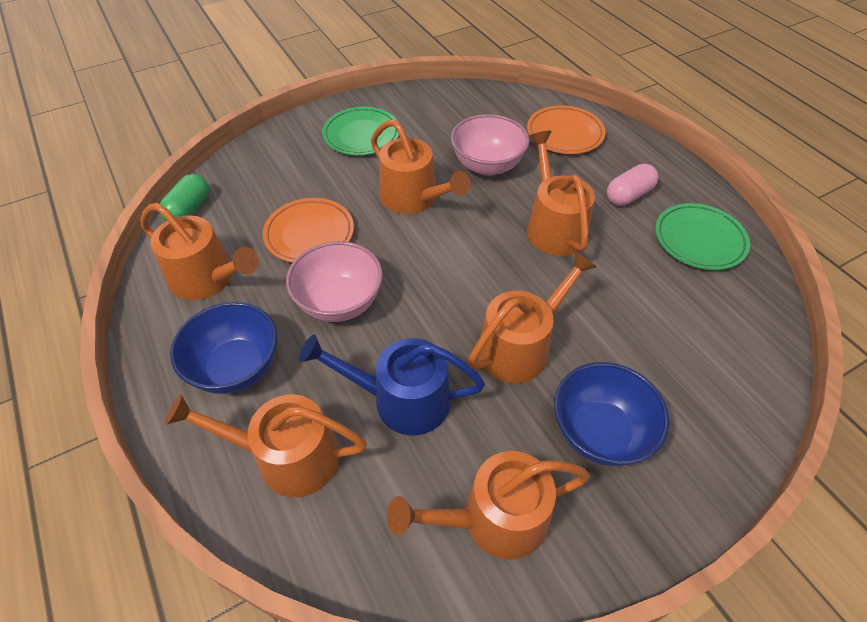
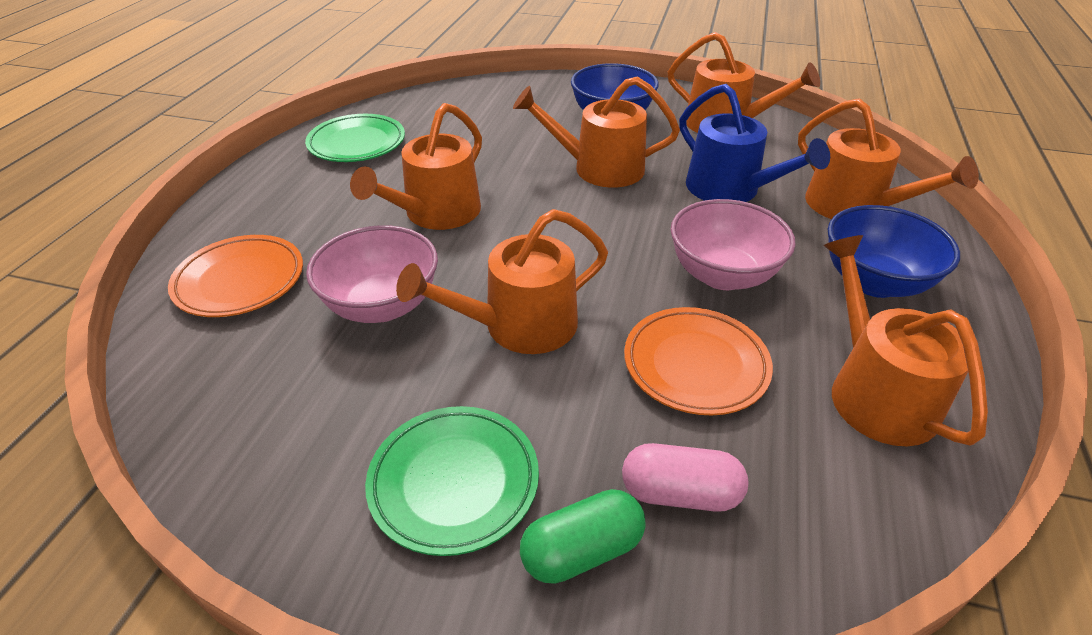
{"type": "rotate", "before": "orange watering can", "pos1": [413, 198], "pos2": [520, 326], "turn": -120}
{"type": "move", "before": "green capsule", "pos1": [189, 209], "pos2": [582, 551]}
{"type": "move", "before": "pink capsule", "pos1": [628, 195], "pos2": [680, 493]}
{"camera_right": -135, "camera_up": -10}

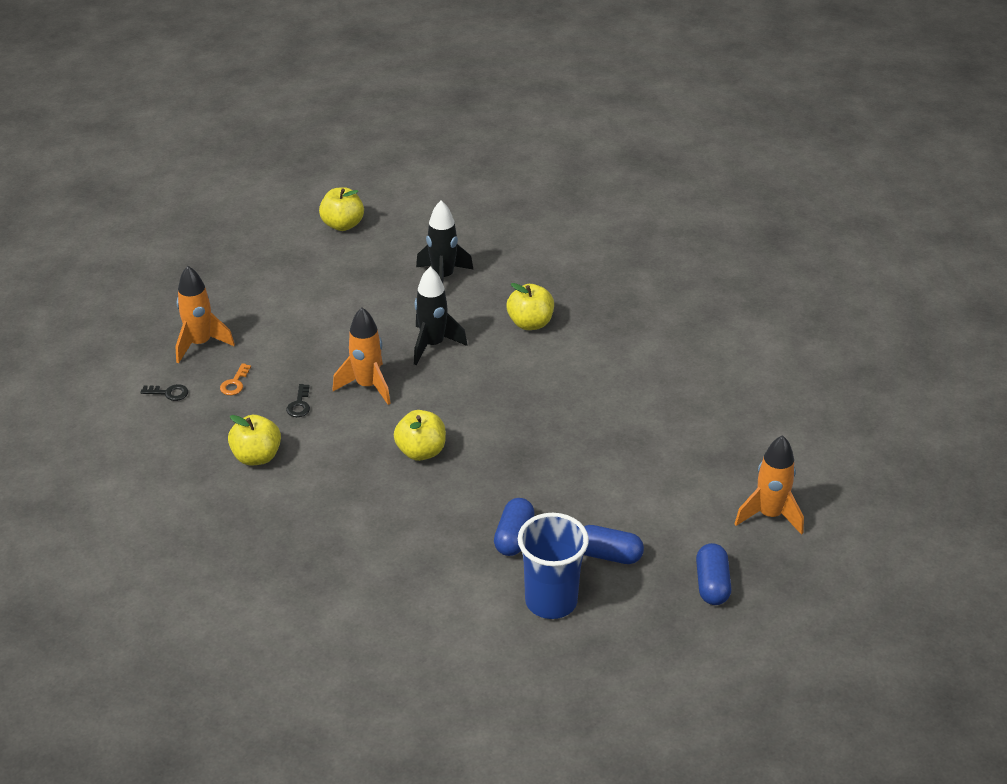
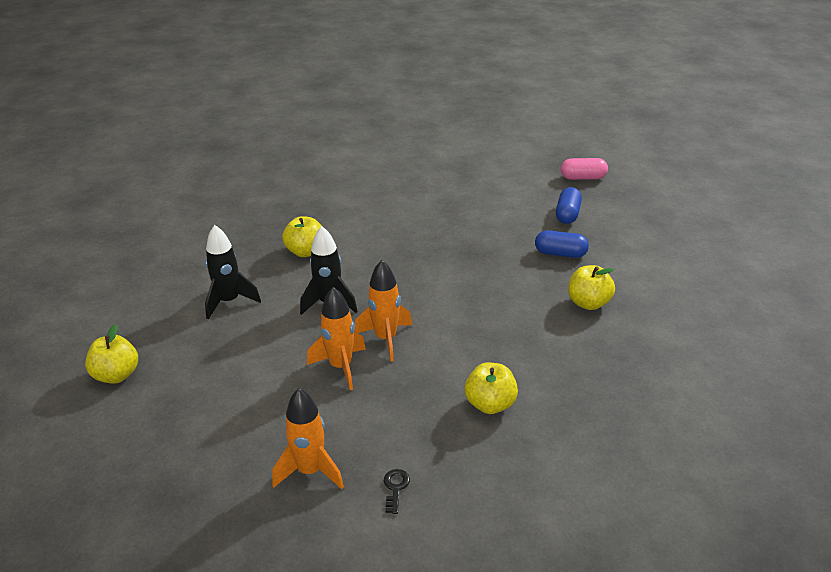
{"type": "move", "before": "orange rocket", "pos1": [769, 515], "pos2": [341, 367]}
{"type": "recolor", "before": "blue capsule", "after": "pink capsule", "pos1": [712, 584], "pos2": [583, 178]}
{"type": "move", "before": "yellow apple", "pos1": [421, 451], "pos2": [589, 303]}
{"type": "delete", "before": "orange key", "pos1": [235, 383]}
{"type": "delete", "before": "black key", "pos1": [299, 404]}
{"type": "delete", "before": "blue cup", "pos1": [551, 601]}
{"camera_right": -90, "camera_up": -5}

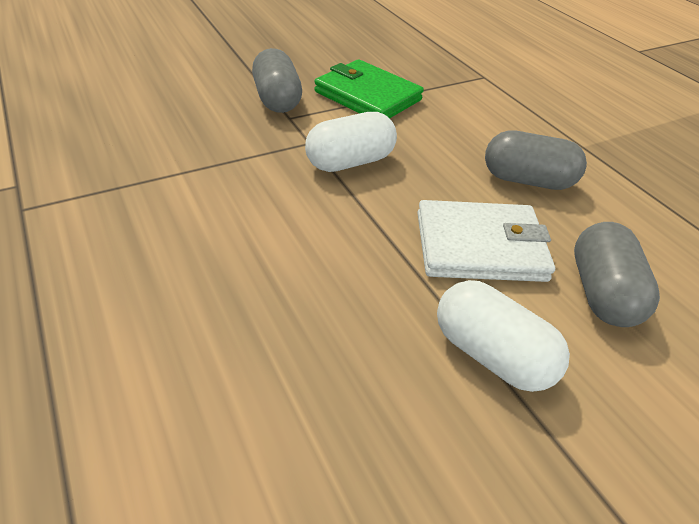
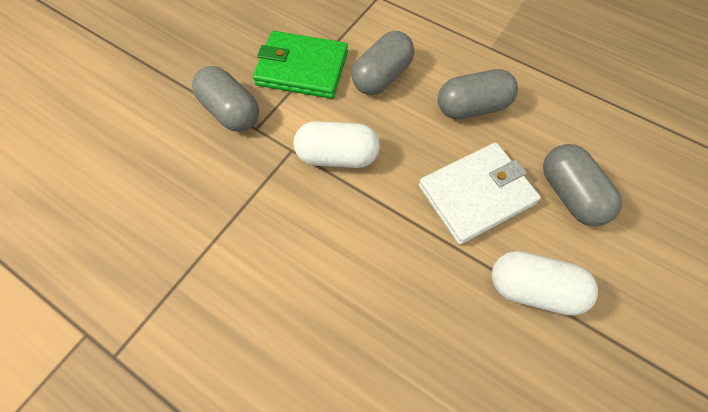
{"type": "rotate", "before": "white capsule", "pos1": [350, 162], "pos2": [337, 156], "turn": 60}
{"type": "insert", "after": "grey capsule", "pos2": [382, 77]}
{"camera_right": -25, "camera_up": 20}

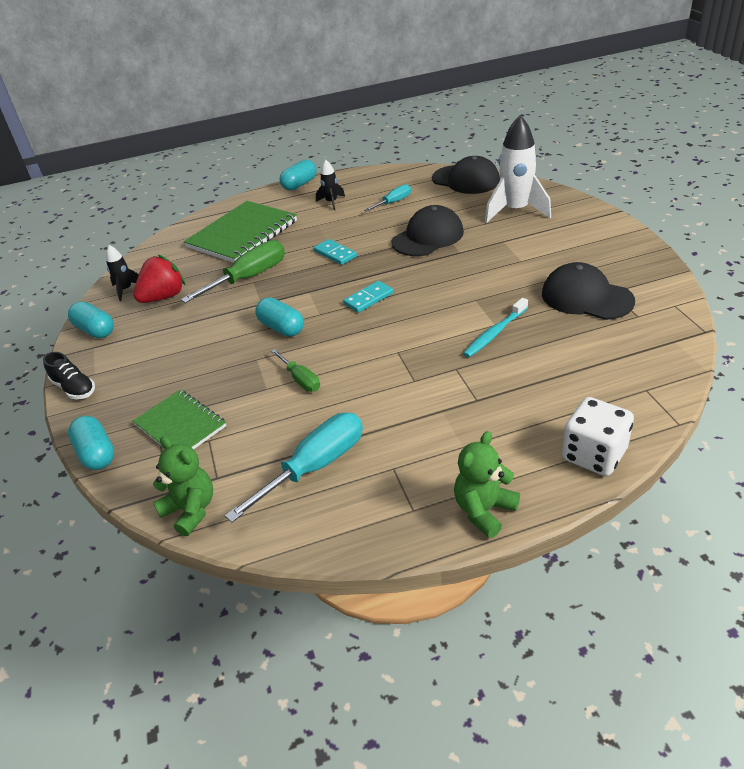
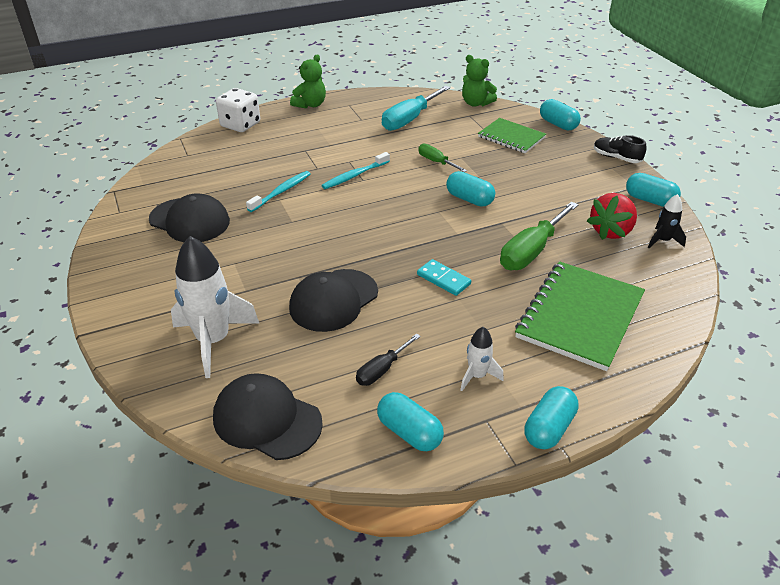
{"type": "insert", "after": "turquoise toothbrush", "pos2": [354, 175]}
{"type": "recolor", "before": "turquoise screwdriver", "after": "black screwdriver", "pos1": [393, 202], "pos2": [381, 370]}
{"type": "insert", "after": "turquoise capsule", "pos2": [409, 432]}
{"type": "recolor", "before": "black rocket", "after": "white rocket", "pos1": [331, 202], "pos2": [477, 376]}
{"type": "delete", "before": "turquoise domino", "pos1": [368, 298]}
{"camera_right": 170, "camera_up": 0}

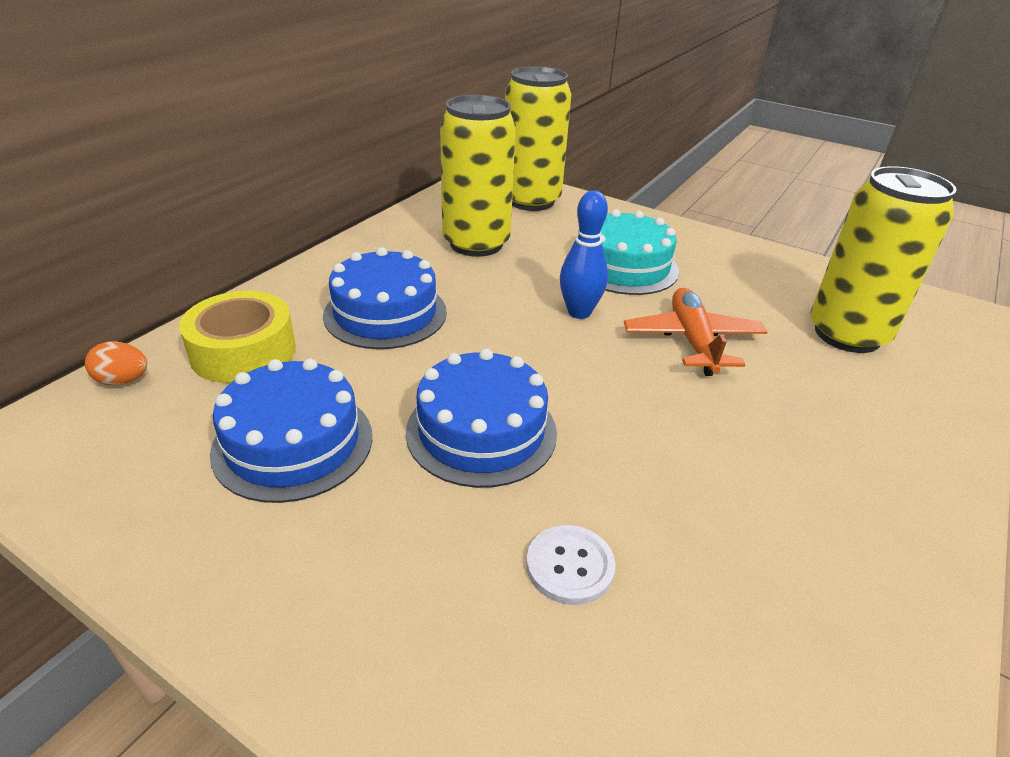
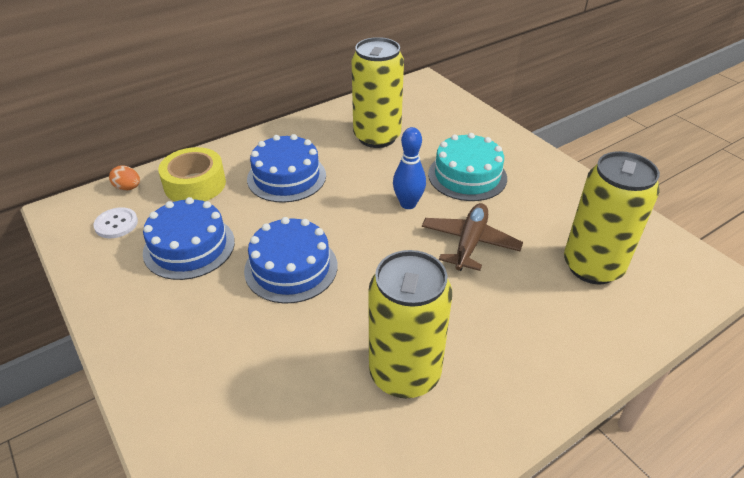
{"type": "move", "before": "white button", "pos1": [570, 566], "pos2": [116, 224]}
{"type": "move", "before": "yellow can", "pos1": [531, 200], "pos2": [404, 373]}
{"type": "recolor", "before": "orange plane", "after": "brown plane", "pos1": [692, 341], "pos2": [469, 243]}
{"camera_right": 25, "camera_up": 5}

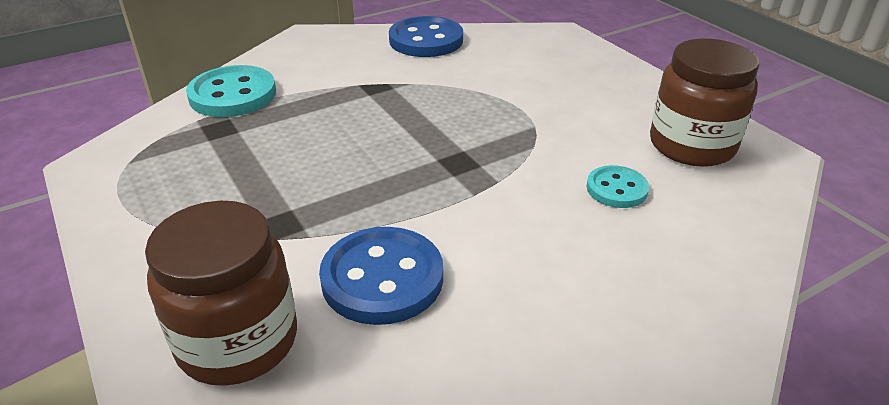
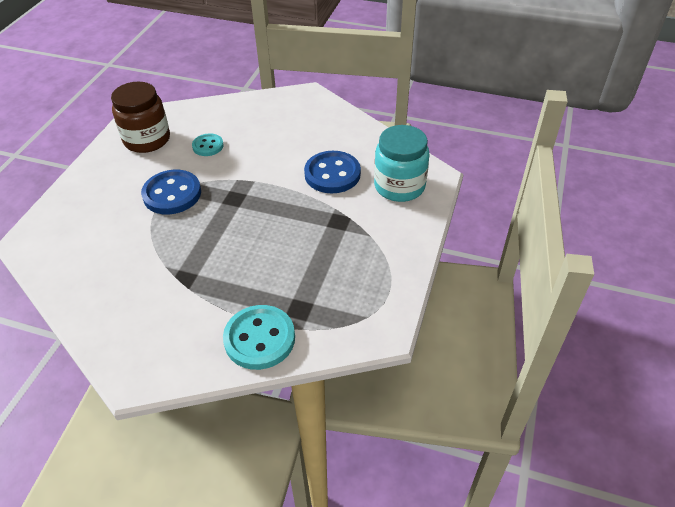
{"type": "move", "before": "blue button", "pos1": [426, 40], "pos2": [172, 194]}
{"type": "recolor", "before": "brown jar", "after": "turquoise jar", "pos1": [238, 341], "pos2": [399, 186]}
{"camera_right": -130, "camera_up": 10}

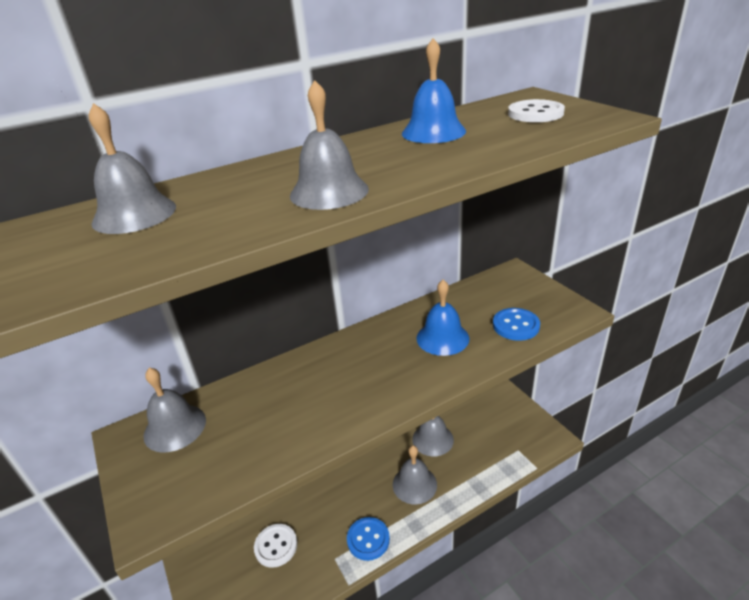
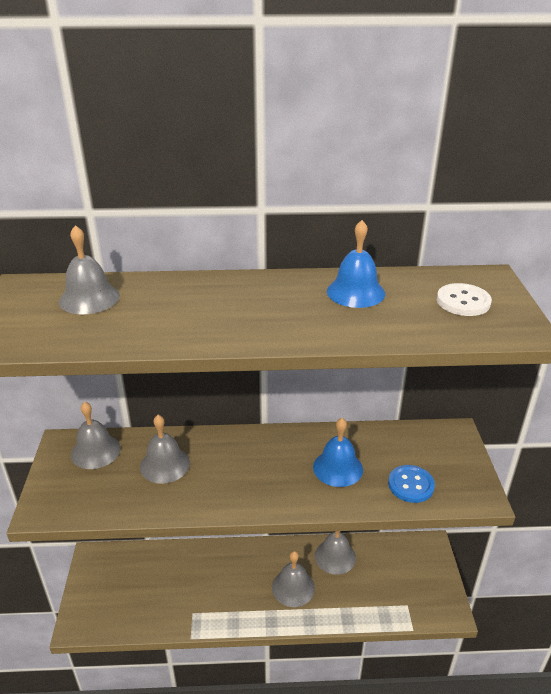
{"type": "move", "before": "grey bell", "pos1": [329, 192], "pos2": [165, 464]}
{"type": "delete", "before": "white button", "pos1": [276, 546]}
{"type": "delete", "before": "blue button", "pos1": [368, 539]}
{"camera_right": 25, "camera_up": 0}

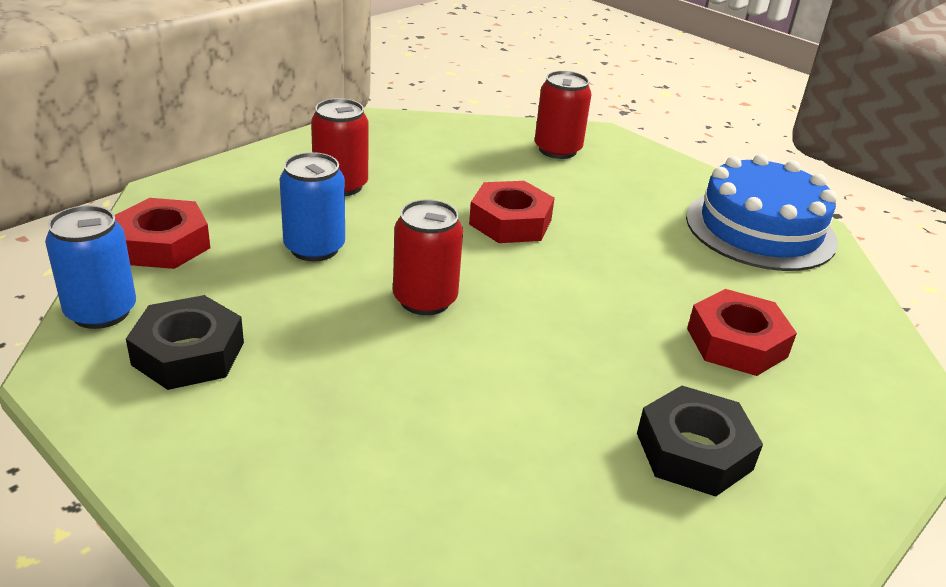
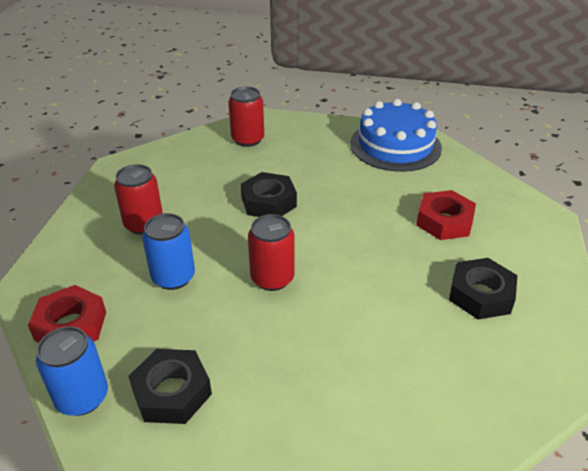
{"type": "recolor", "before": "red nut", "after": "black nut", "pos1": [510, 222], "pos2": [268, 202]}
{"camera_right": -30, "camera_up": 5}

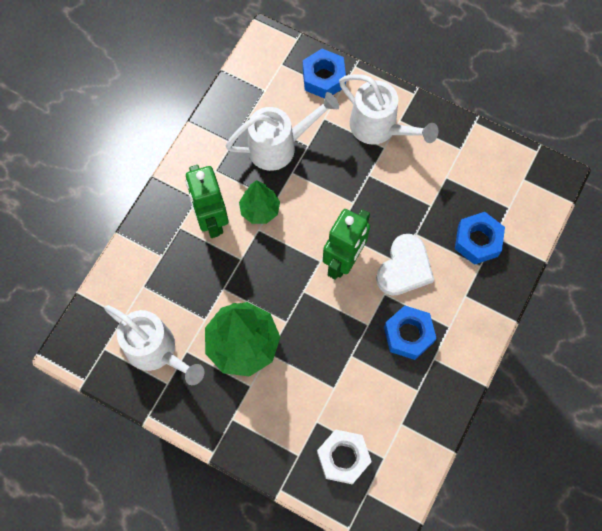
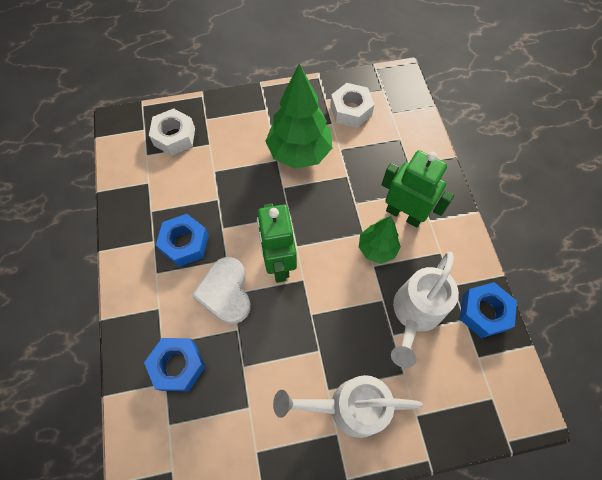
{"type": "replace", "before": "white watering can", "after": "white nut", "pos1": [156, 351], "pos2": [350, 110]}
{"type": "move", "before": "blue nut", "pos1": [323, 78], "pos2": [483, 312]}
{"camera_right": 140, "camera_up": -5}

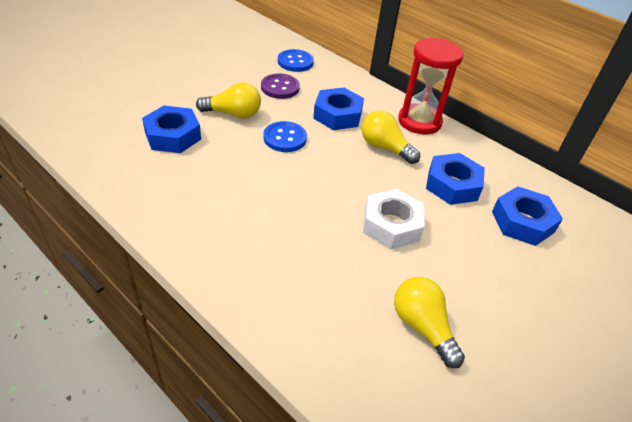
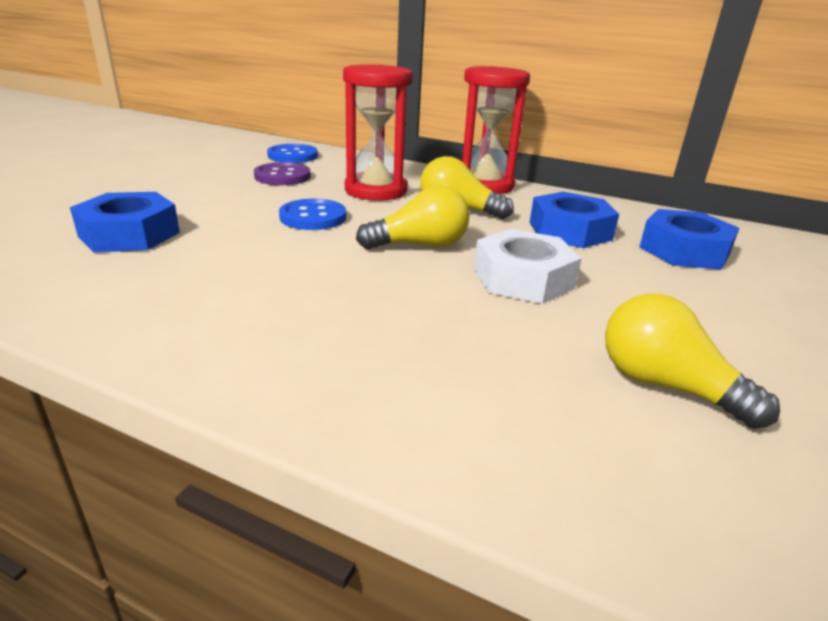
{"type": "replace", "before": "blue nut", "after": "red hourglass", "pos1": [337, 115], "pos2": [376, 190]}
{"type": "move", "before": "yellow light bulb", "pos1": [233, 114], "pos2": [420, 245]}
{"camera_right": -15, "camera_up": -15}

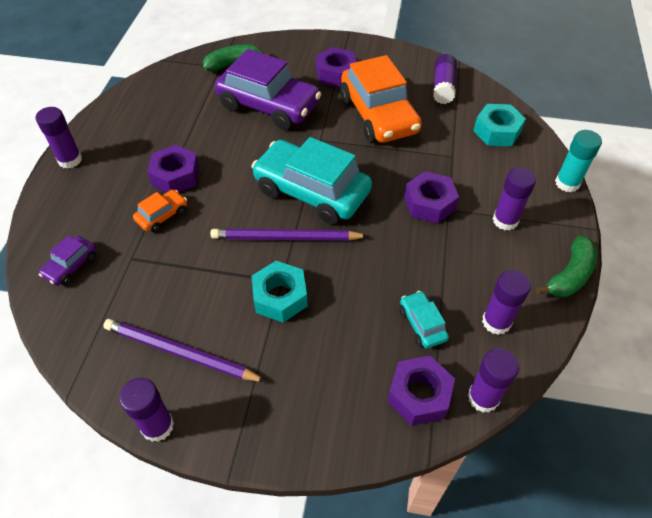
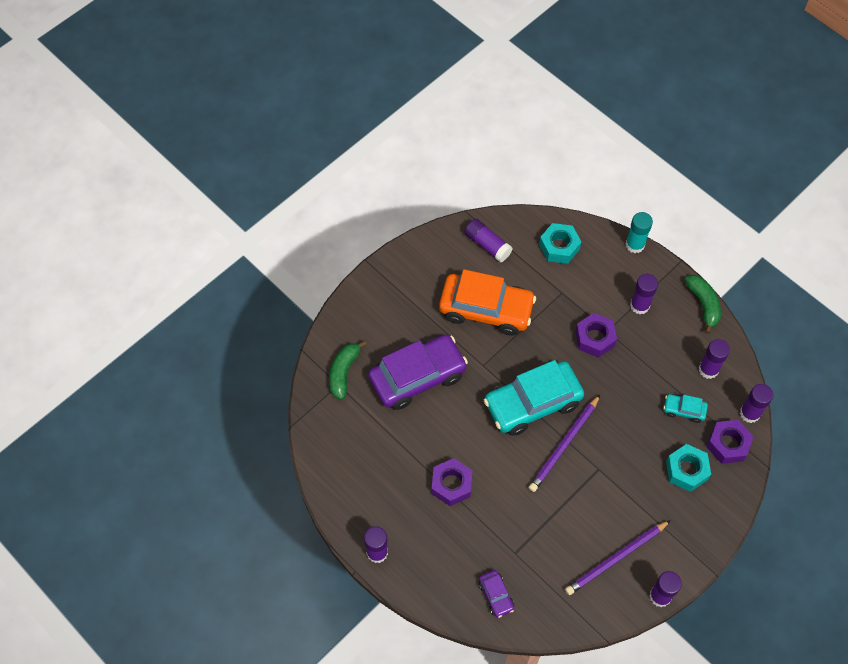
{"type": "move", "before": "turquoise nut", "pos1": [280, 297], "pos2": [686, 470]}
{"type": "delete", "before": "orange car", "pos1": [162, 216]}
{"type": "delete", "before": "purple nut", "pos1": [336, 74]}
{"camera_right": -55, "camera_up": 10}

